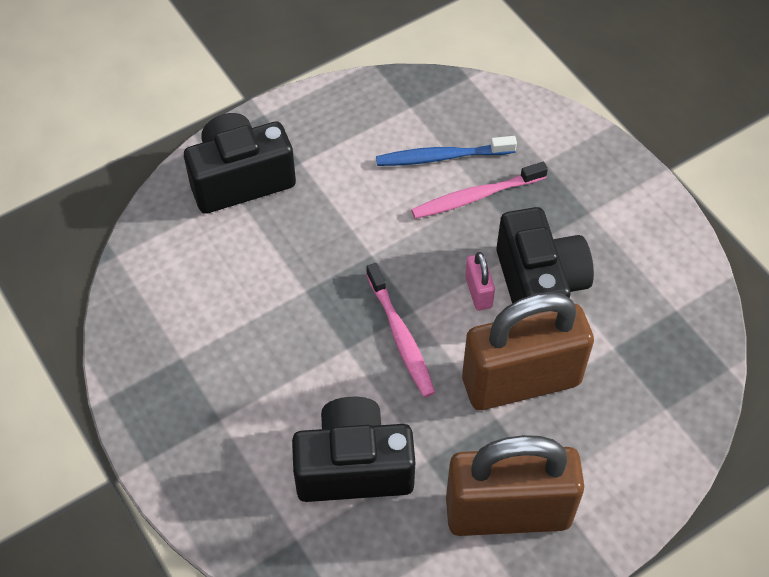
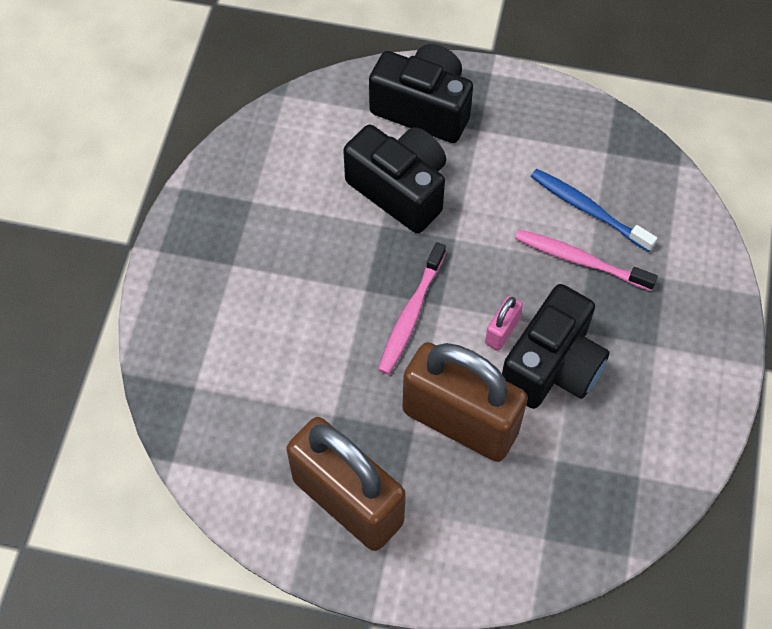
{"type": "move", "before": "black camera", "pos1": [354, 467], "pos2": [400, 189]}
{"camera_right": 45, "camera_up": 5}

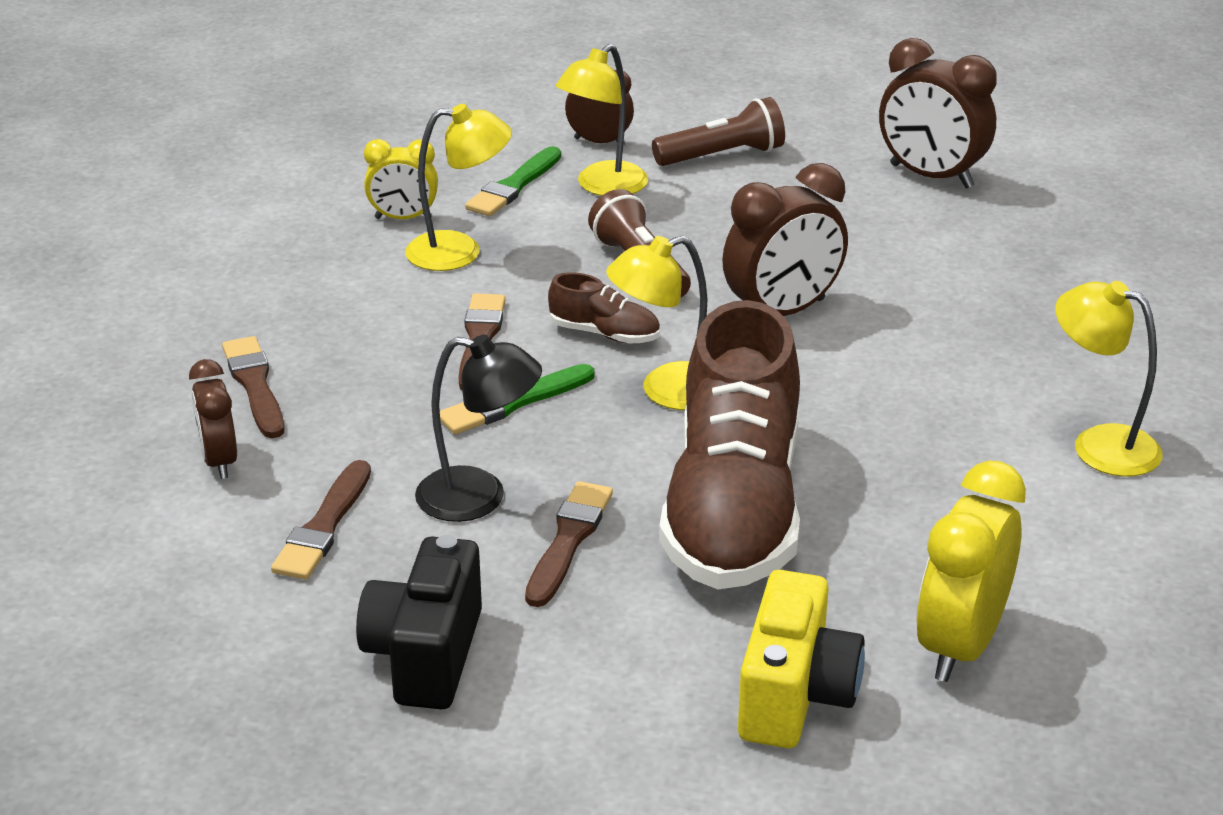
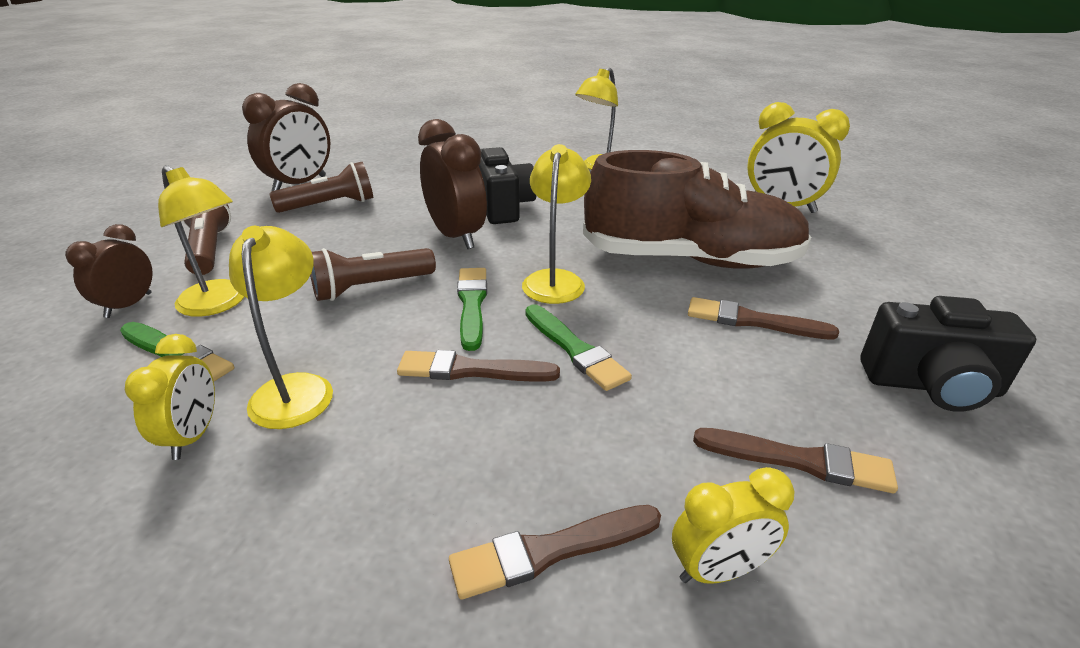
{"type": "insert", "after": "brown flashlight", "pos2": [330, 205]}
{"type": "replace", "before": "brown shoe", "after": "green brush", "pos1": [604, 334], "pos2": [472, 304]}
{"type": "insert", "after": "black camera", "pos2": [503, 207]}
{"type": "rotate", "before": "yellow lamp", "pos1": [666, 391], "pos2": [555, 280], "turn": -150}
{"type": "recolor", "before": "brown clock", "after": "yellow clock", "pos1": [219, 461], "pos2": [718, 570]}
{"type": "delete", "before": "black lamp", "pos1": [479, 498]}
{"type": "delete", "before": "yellow camera", "pos1": [795, 696]}
{"camera_right": -90, "camera_up": 0}

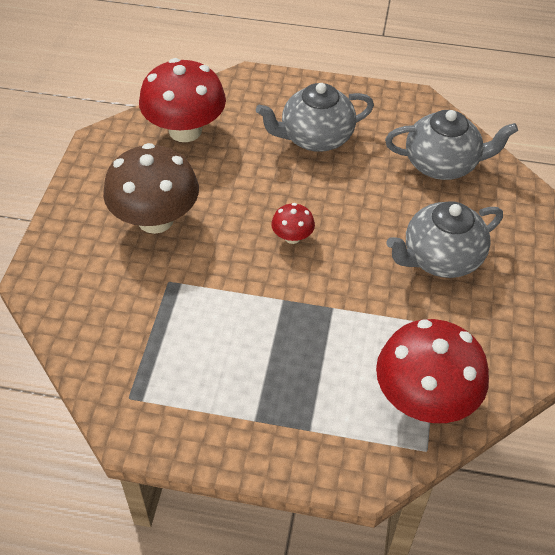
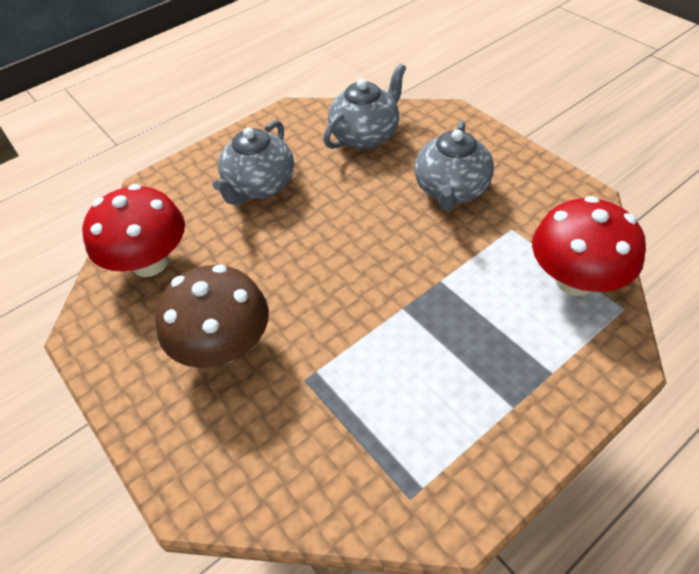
{"type": "delete", "before": "red mushroom", "pos1": [292, 237]}
{"camera_right": -45, "camera_up": 0}

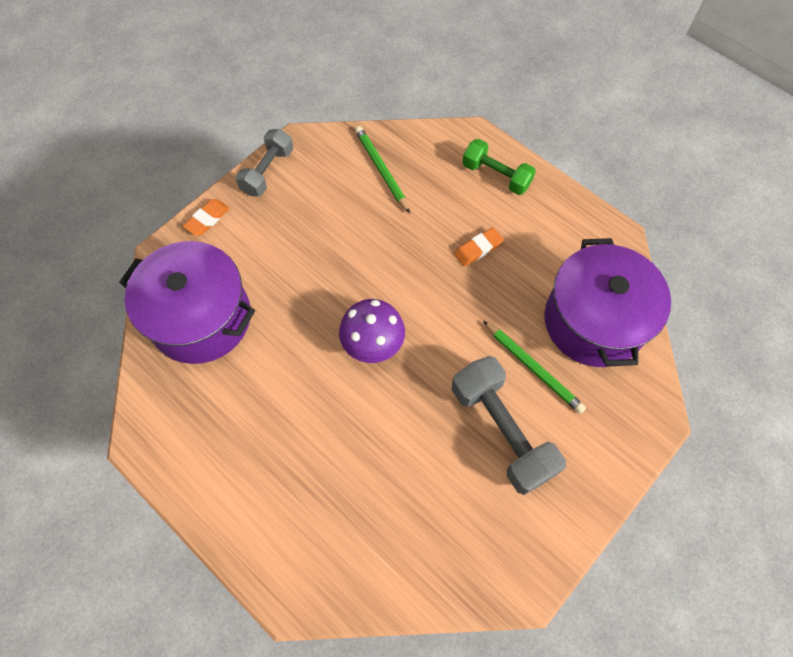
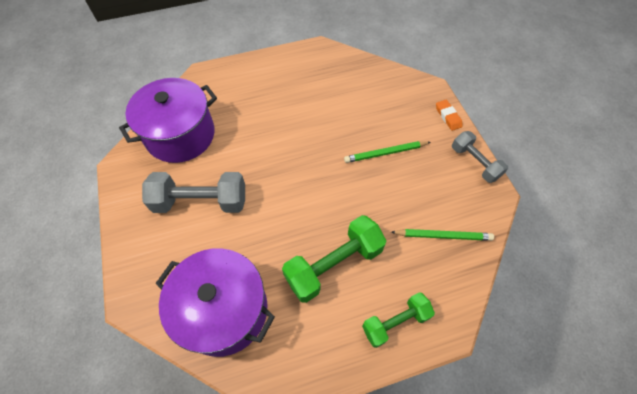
{"type": "move", "before": "purple pot", "pos1": [201, 318], "pos2": [180, 135]}
{"type": "replace", "before": "orange eraser", "after": "green dumbbell", "pos1": [478, 249], "pos2": [334, 265]}
{"type": "move", "before": "green pencil", "pos1": [533, 368], "pos2": [385, 153]}
{"type": "delete", "before": "purple mushroom", "pos1": [373, 344]}
{"camera_right": 120, "camera_up": -5}

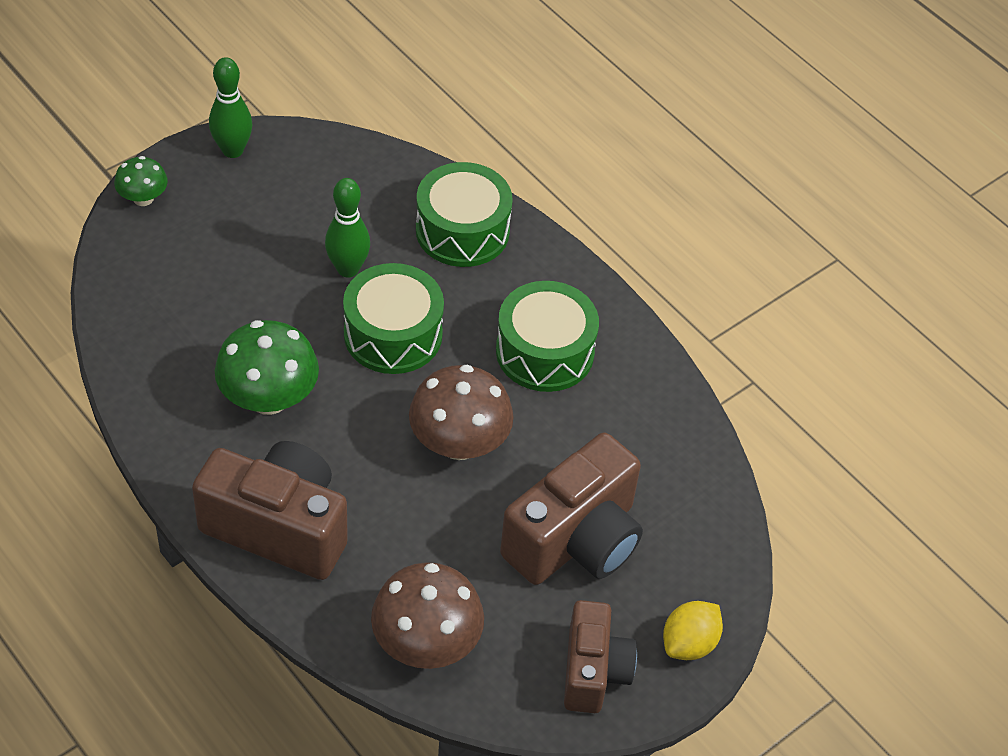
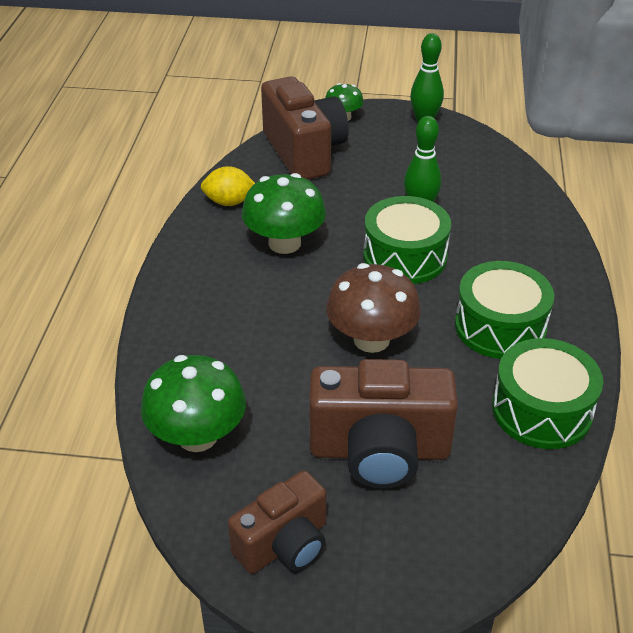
{"type": "recolor", "before": "brown mushroom", "after": "green mushroom", "pos1": [426, 643], "pos2": [197, 436]}
{"type": "move", "before": "yellow lemon", "pos1": [689, 643], "pos2": [229, 202]}
{"type": "move", "before": "brown camera", "pos1": [279, 527], "pos2": [304, 152]}
{"type": "move", "before": "green drum", "pos1": [462, 231], "pos2": [541, 410]}
{"camera_right": 50, "camera_up": -10}

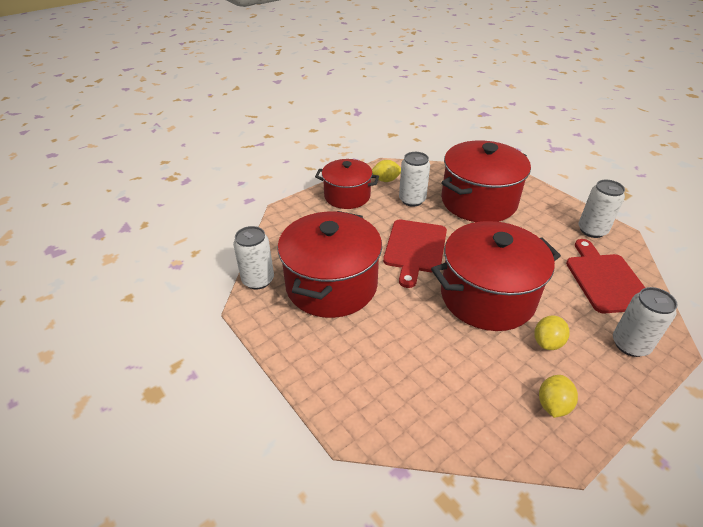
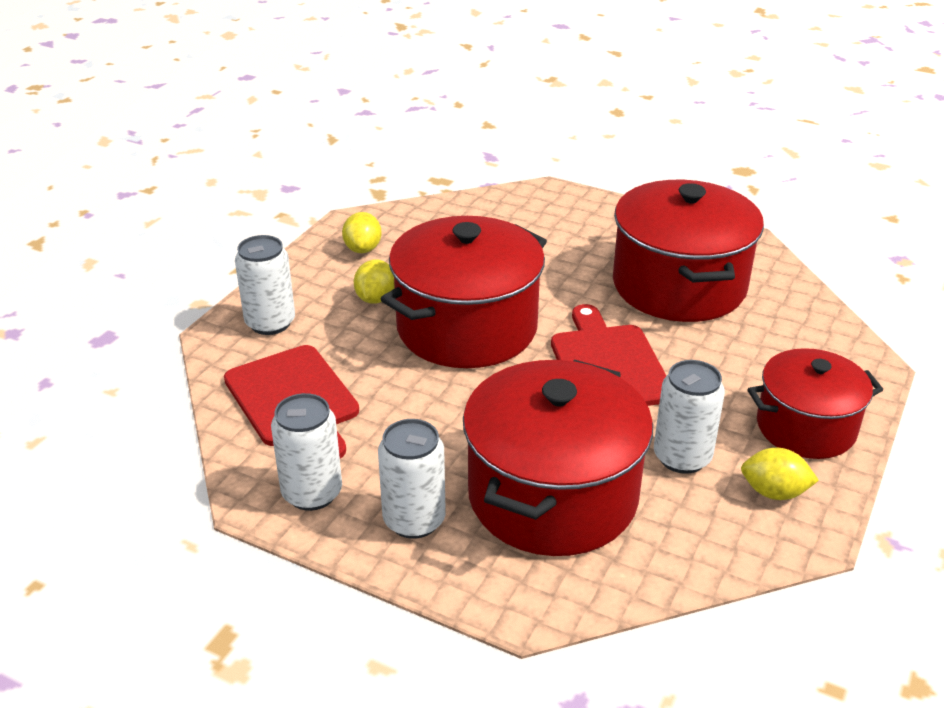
{"type": "move", "before": "white can", "pos1": [258, 280], "pos2": [414, 520]}
{"type": "rotate", "before": "yellow lemon", "pos1": [386, 180], "pos2": [774, 492], "turn": 45}
{"camera_right": 155, "camera_up": -5}

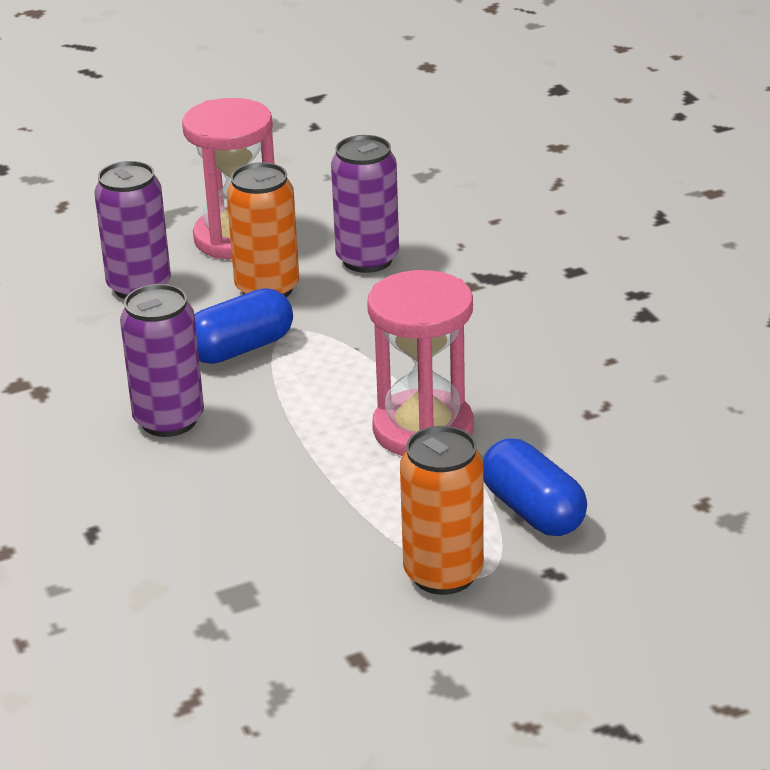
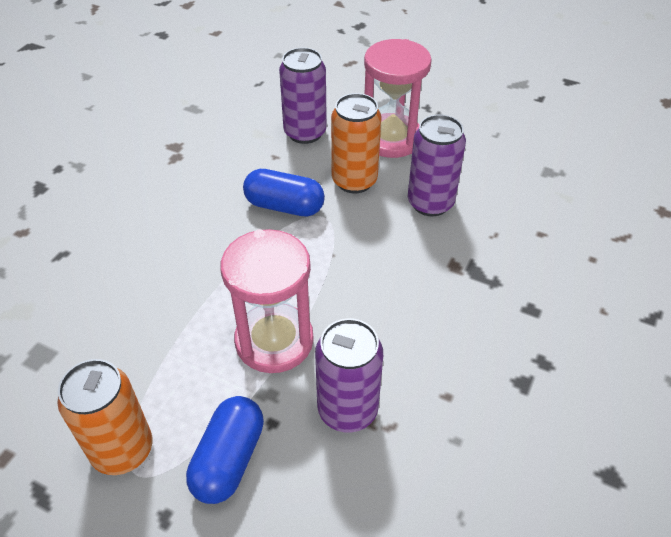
{"type": "move", "before": "purple can", "pos1": [169, 420], "pos2": [347, 410]}
{"camera_right": 50, "camera_up": 15}

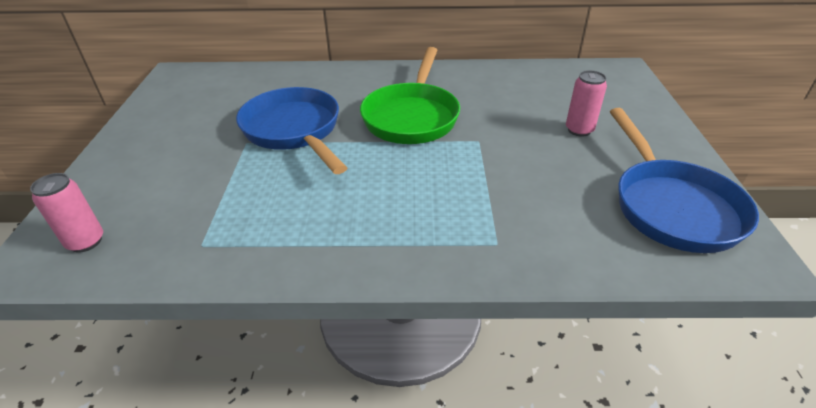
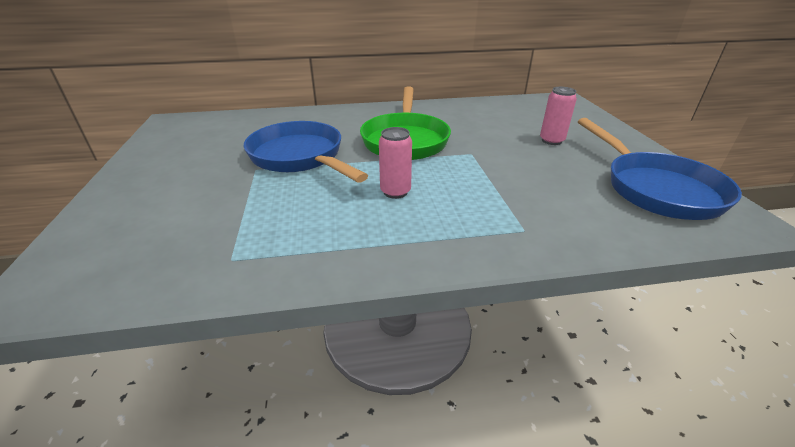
{"type": "move", "before": "pink can", "pos1": [86, 242], "pos2": [395, 192]}
{"camera_right": -10, "camera_up": -5}

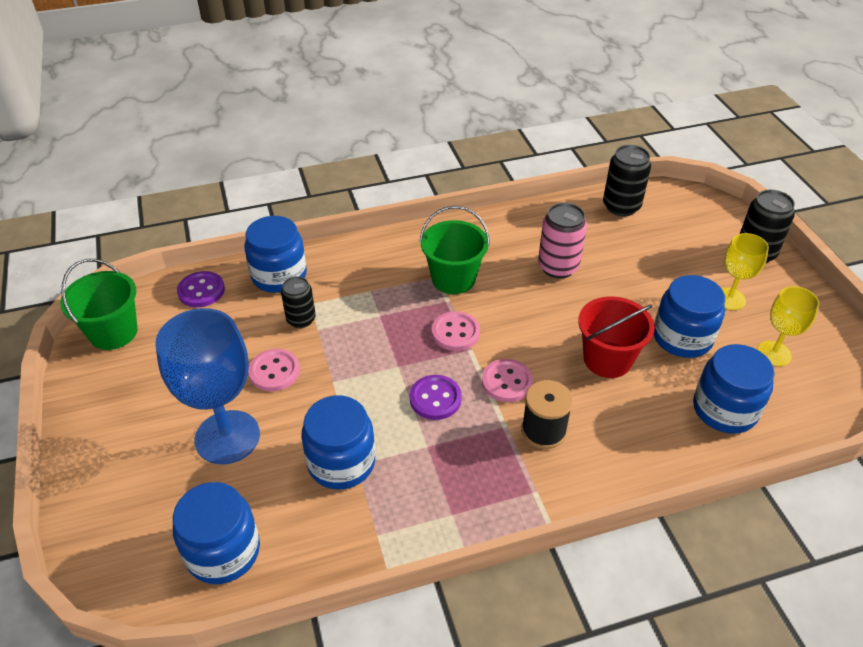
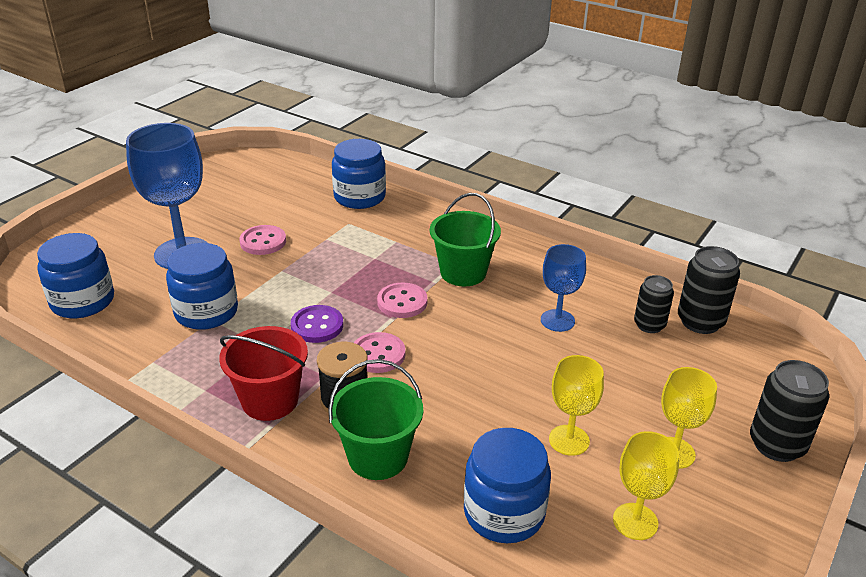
{"type": "move", "before": "red bucket", "pos1": [607, 359], "pos2": [270, 400]}
{"type": "move", "before": "green bucket", "pos1": [113, 332], "pos2": [378, 457]}
{"type": "replace", "before": "pink can", "after": "blue goblet", "pos1": [558, 267], "pos2": [557, 320]}
{"type": "replace", "before": "blue jar", "after": "yellow goblet", "pos1": [682, 337], "pos2": [569, 440]}
{"type": "move", "before": "black can", "pos1": [301, 319], "pos2": [649, 325]}
{"type": "delete", "before": "purple button", "pos1": [201, 291]}
{"camera_right": 50, "camera_up": -10}

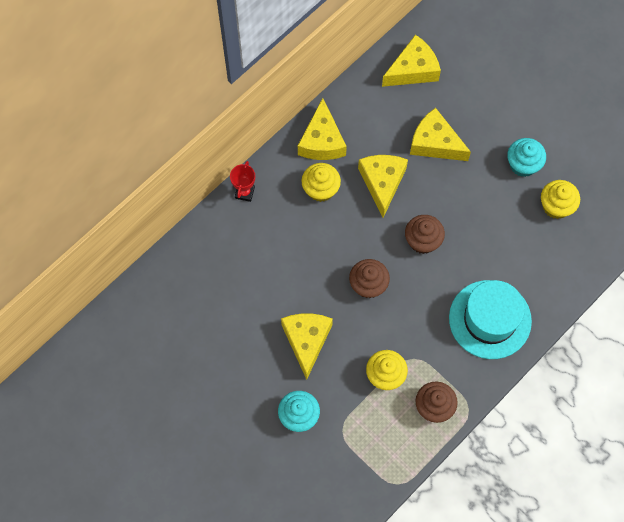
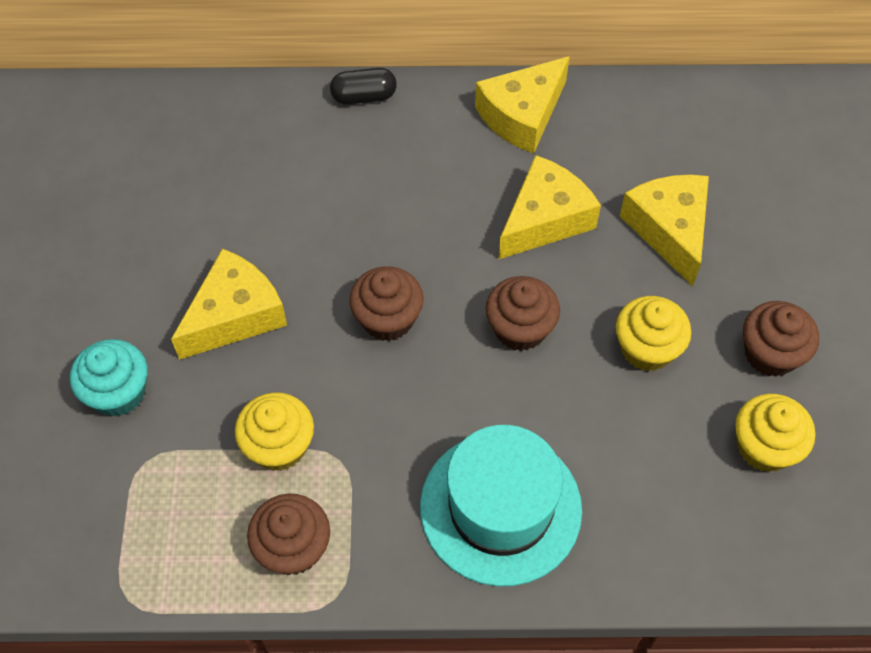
{"type": "replace", "before": "red trophy", "after": "black capsule", "pos1": [244, 192], "pos2": [364, 97]}
{"type": "move", "before": "yellow cupcake", "pos1": [320, 189], "pos2": [646, 348]}
{"type": "recolor", "before": "turquoise cupcake", "after": "brown cupcake", "pos1": [523, 164], "pos2": [770, 354]}
{"type": "delete", "before": "yellow cheese", "pos1": [413, 70]}
{"camera_right": 45, "camera_up": -10}

